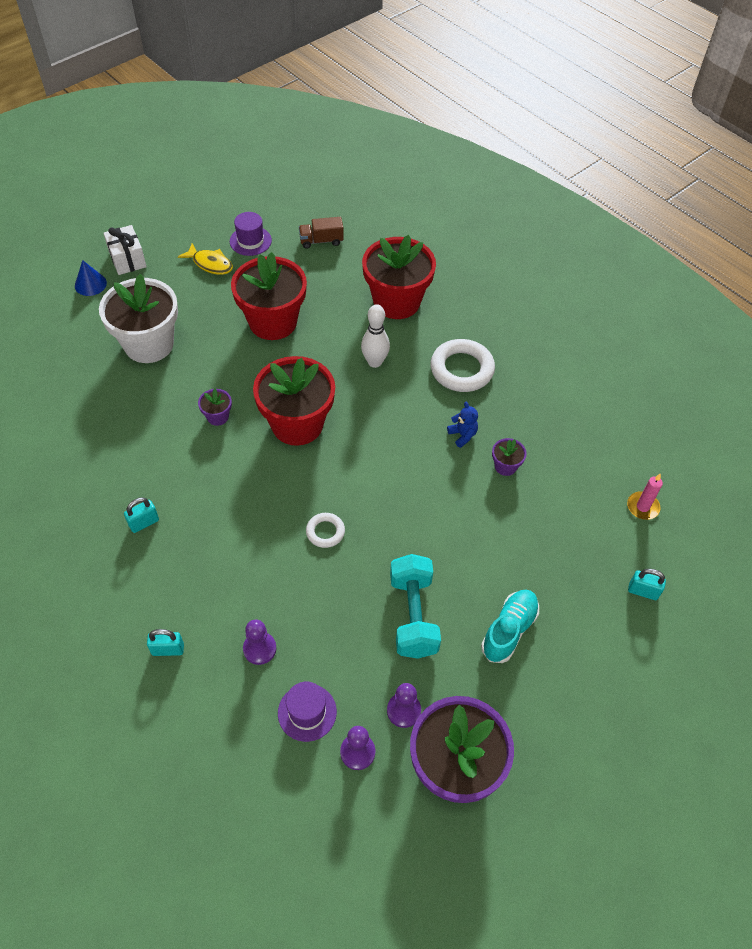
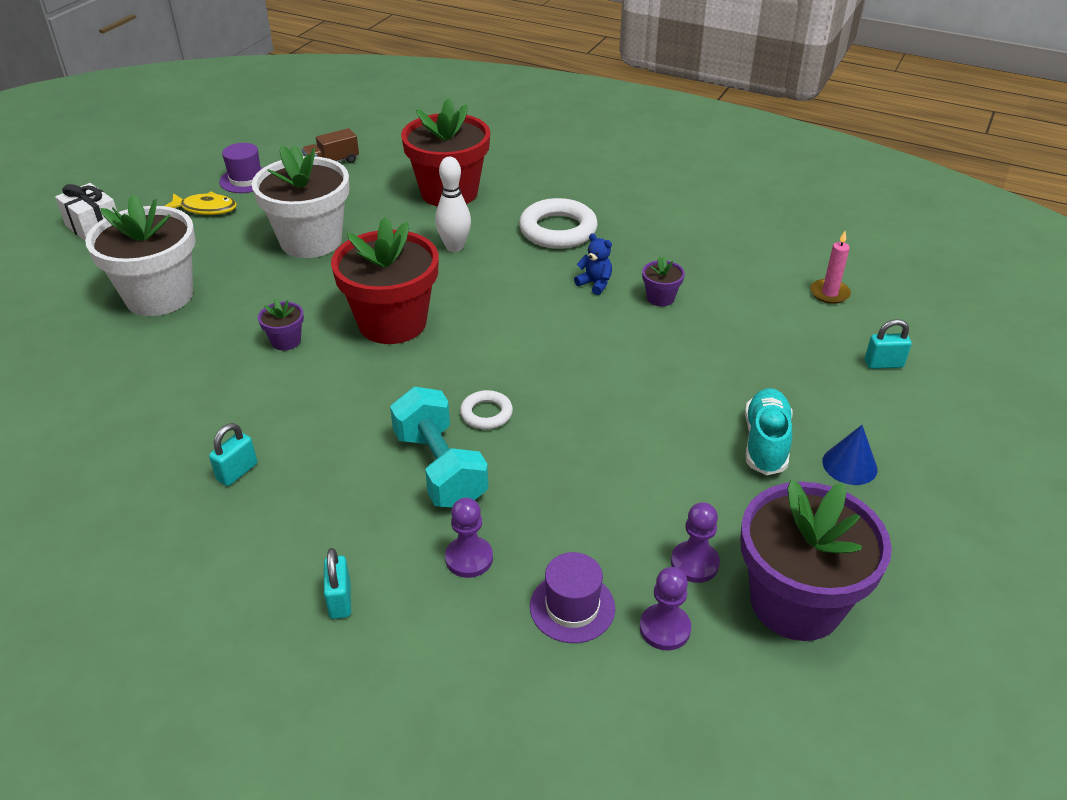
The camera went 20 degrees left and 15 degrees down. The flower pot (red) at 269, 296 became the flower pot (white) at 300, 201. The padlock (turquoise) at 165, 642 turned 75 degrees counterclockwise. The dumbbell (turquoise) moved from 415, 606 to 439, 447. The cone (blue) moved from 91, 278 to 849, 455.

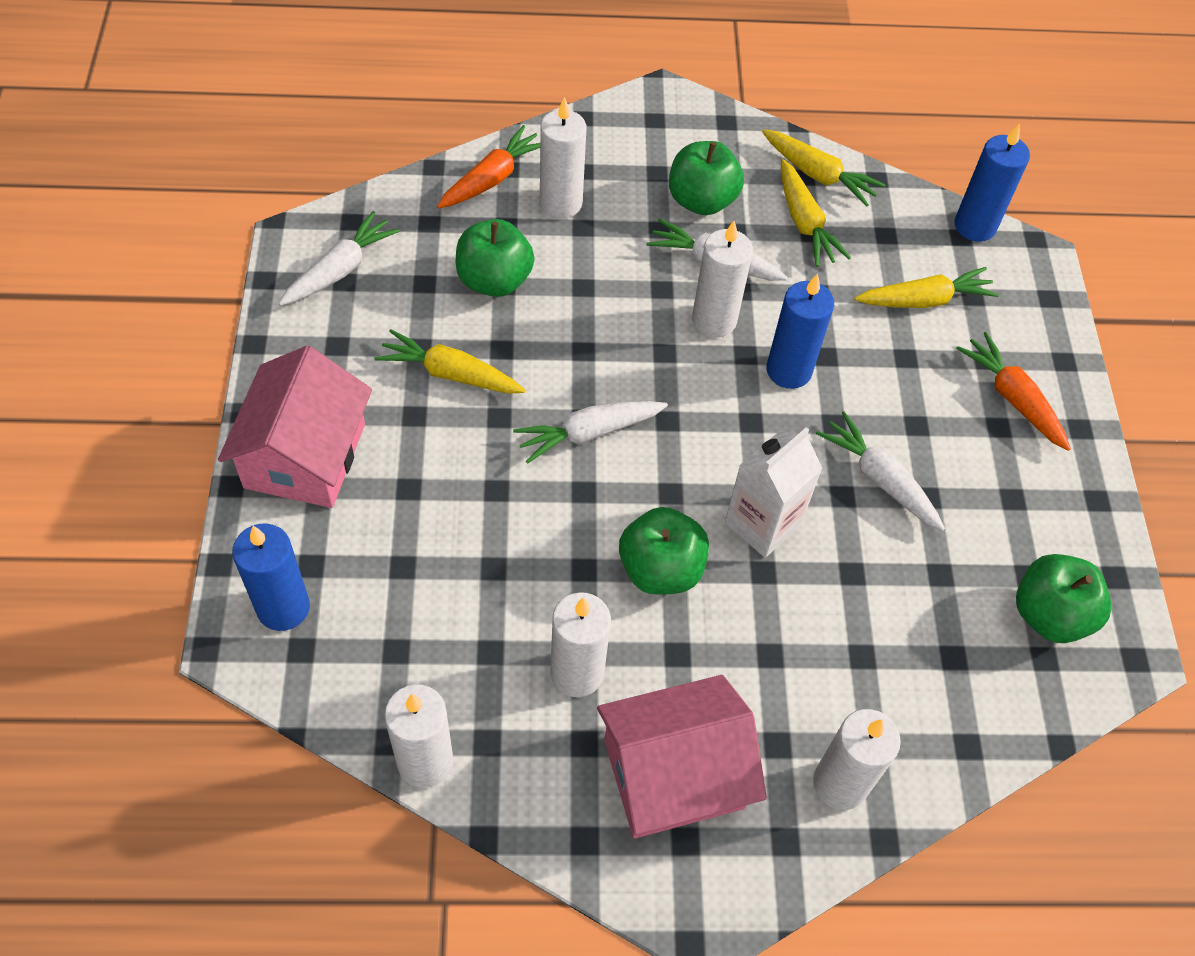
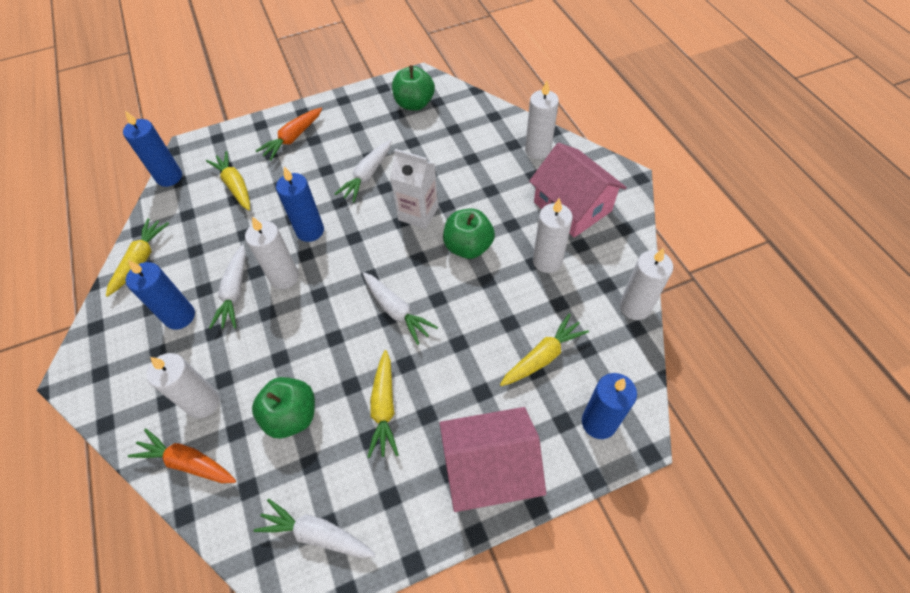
The camera went 105 degrees left and 0 degrees up. The apple (green) at 706, 178 was replaced by the candle (blue) at 160, 295. The carrot (yellow) moved from 816, 213 to 544, 349.

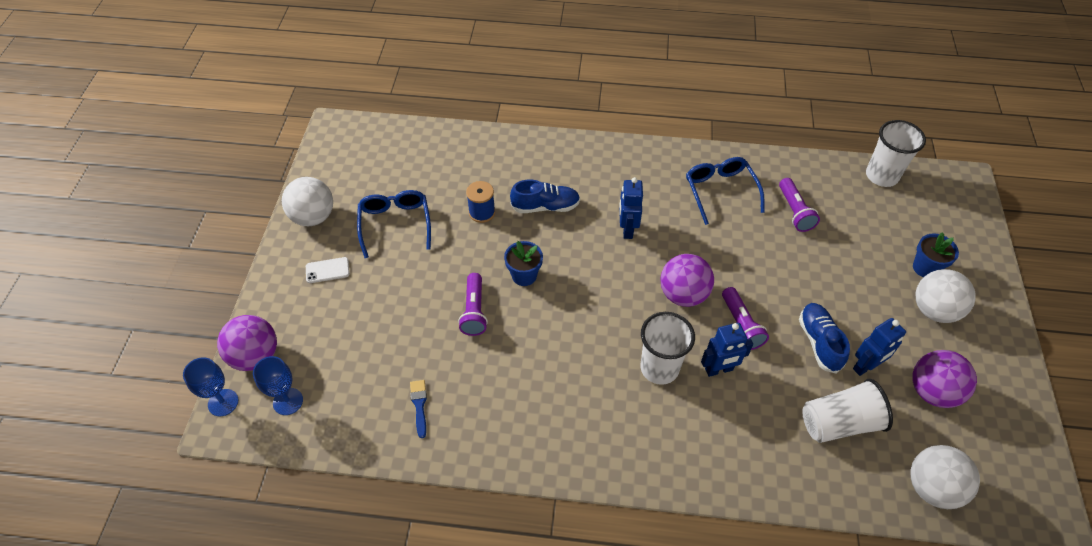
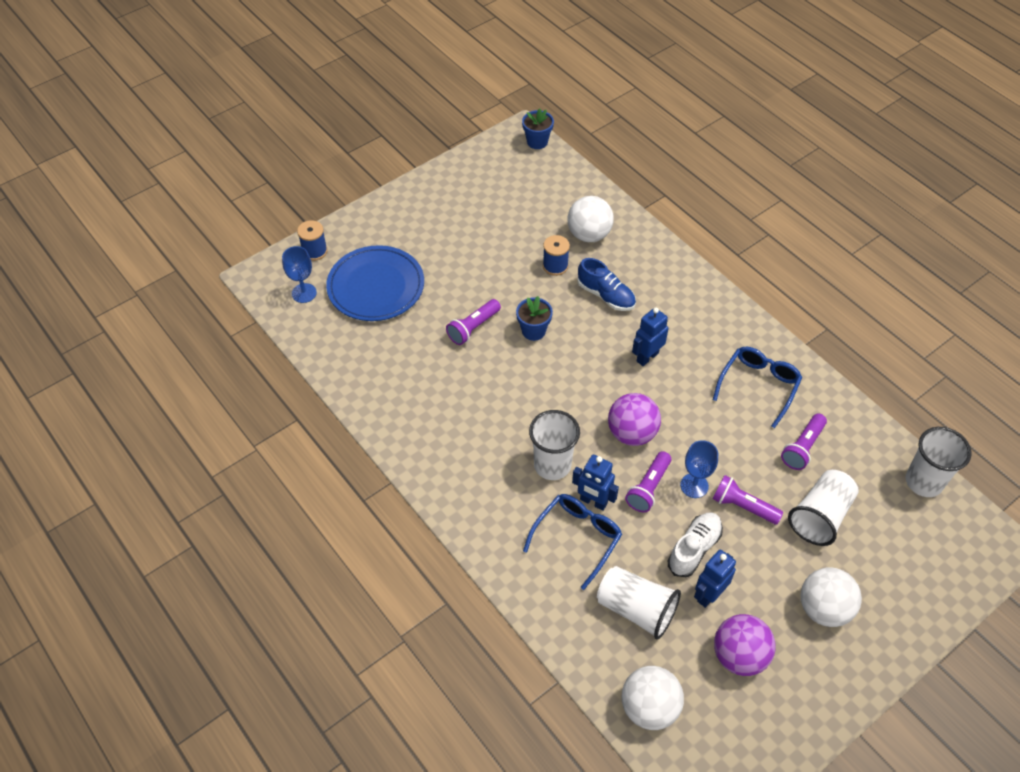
The camera went 45 degrees right and 0 degrees up. The ball (purple) at 247, 343 was replaced by the spool (blue) at 312, 240. The plate (blue) at 375, 283 appeared. The flower pot (blue) moved from 936, 254 to 538, 129. The glasses (blue) moved from 394, 224 to 572, 542. The ball (white) moved from 307, 201 to 591, 219. The shoe (blue) at 824, 338 became the shoe (white) at 695, 544. The goblet (blue) moved from 210, 386 to 699, 469. The robot (blue) at 879, 347 turned 120 degrees clockwise. The flashlight (purple) at 748, 500 appeared. The cup (white) at 823, 508 appeared. The phone (white) at 328, 270 disappeared. The brush (blue) at 418, 409 disappeared.

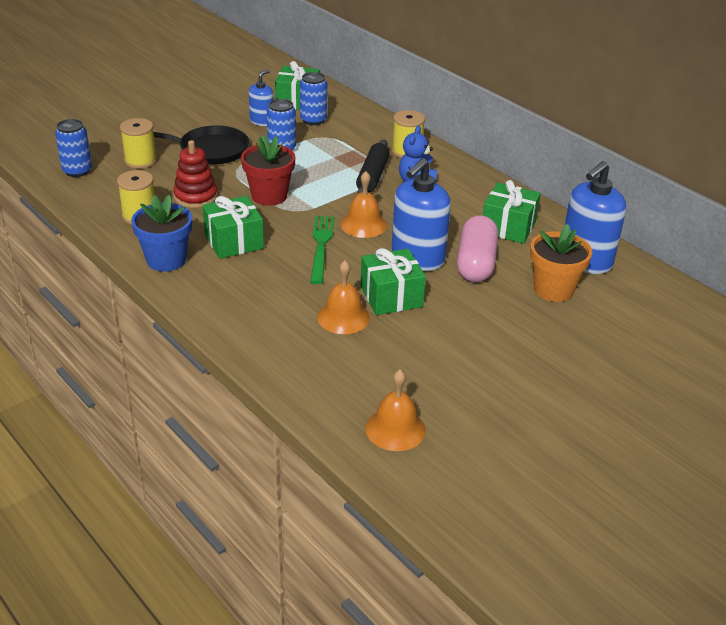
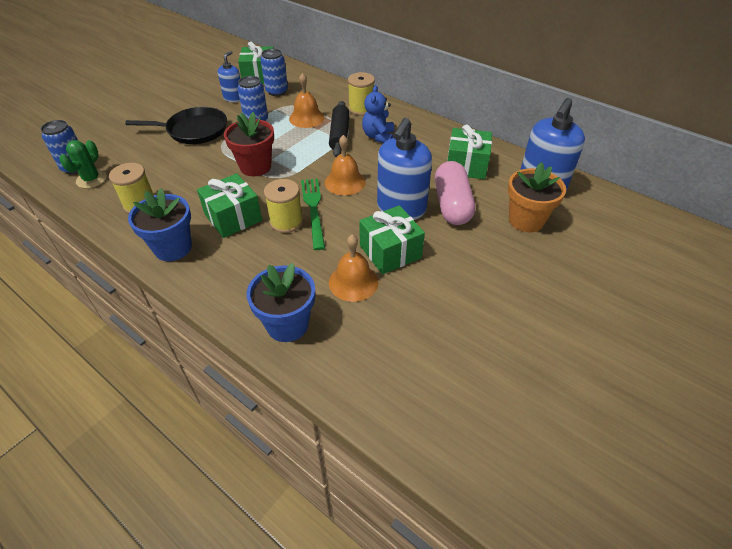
The camera went 10 degrees left and 10 degrees up. The cactus (green) at 83, 164 appeared. The flower pot (blue) at 281, 302 appeared. The spool (yellow) moved from 138, 143 to 283, 206. The bell (orange) moved from 396, 410 to 307, 100. The stacking toy (red) at 195, 174 disappeared.

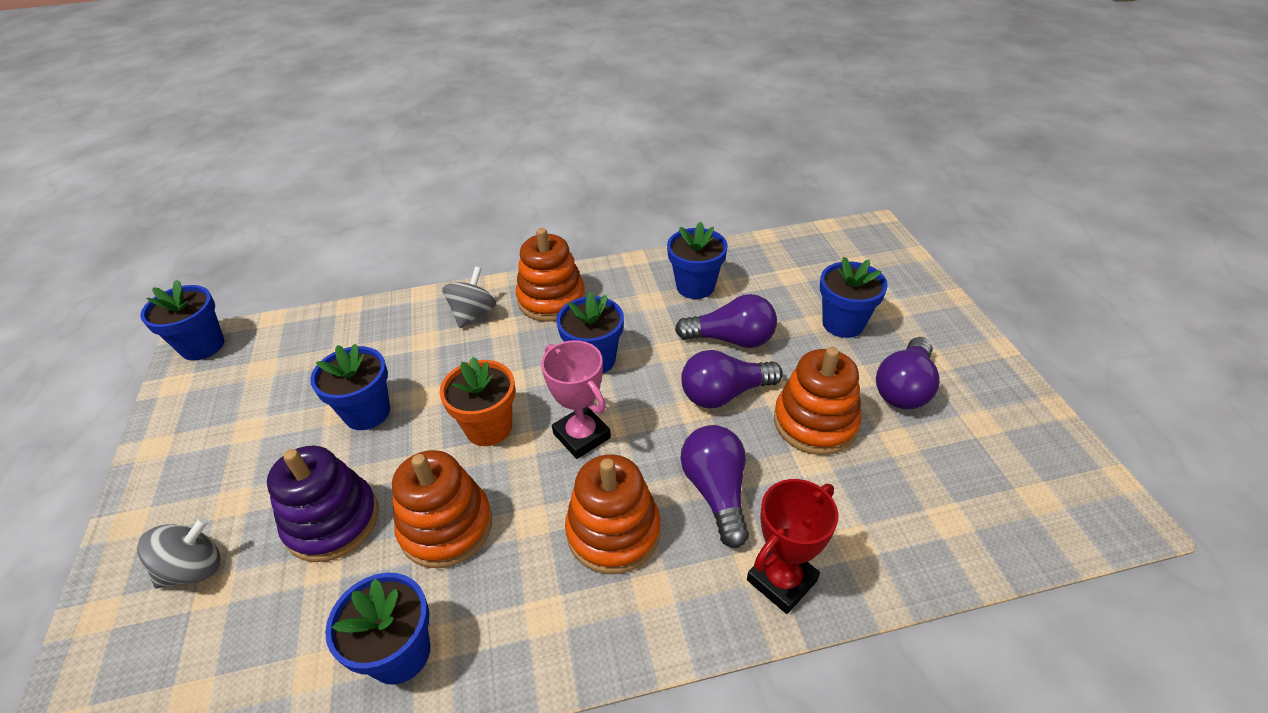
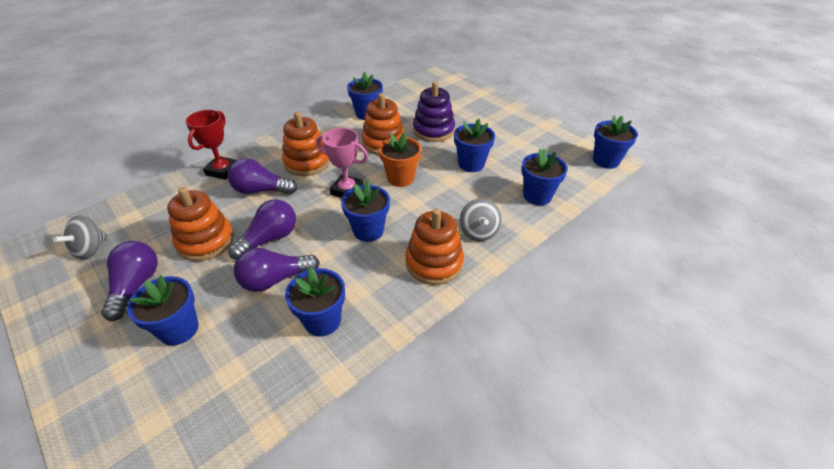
The camera went 150 degrees right and 0 degrees up. The spinning top (grey) moved from 178, 552 to 80, 237. The light bulb (purple) at 714, 486 turned 135 degrees clockwise. The flower pot (blue) at 544, 177 appeared.

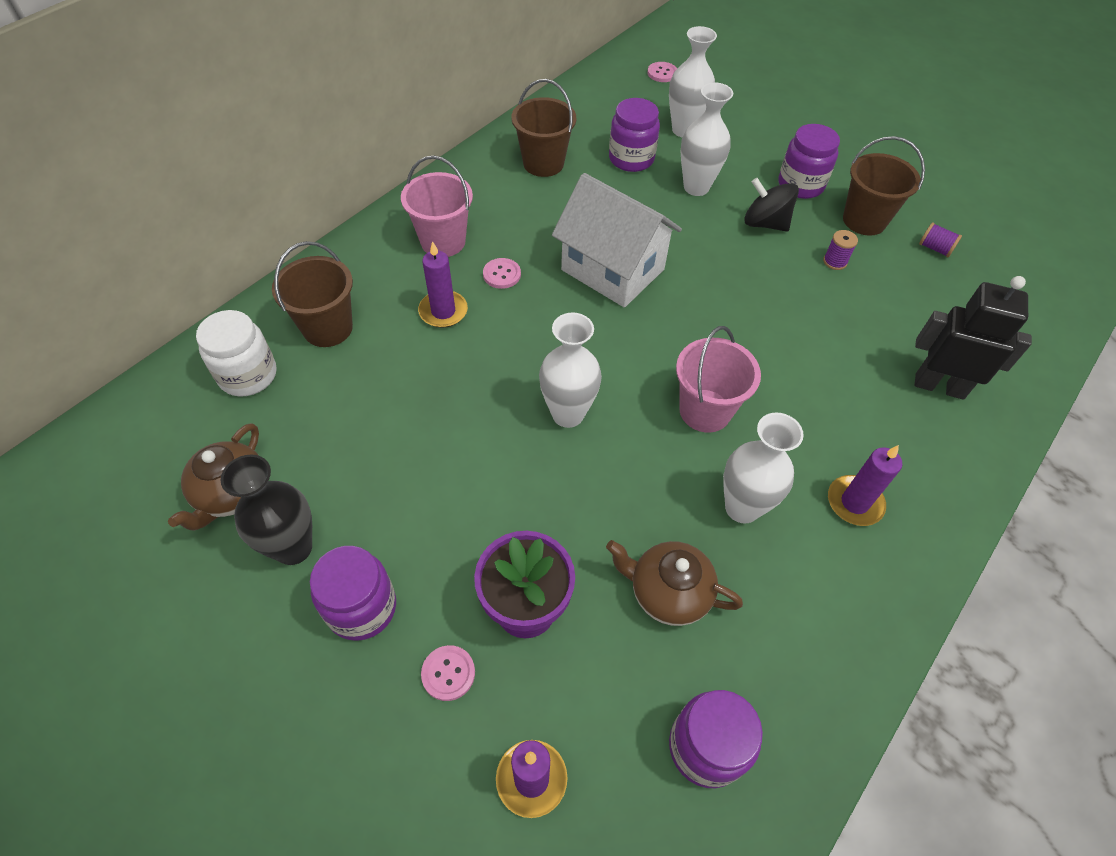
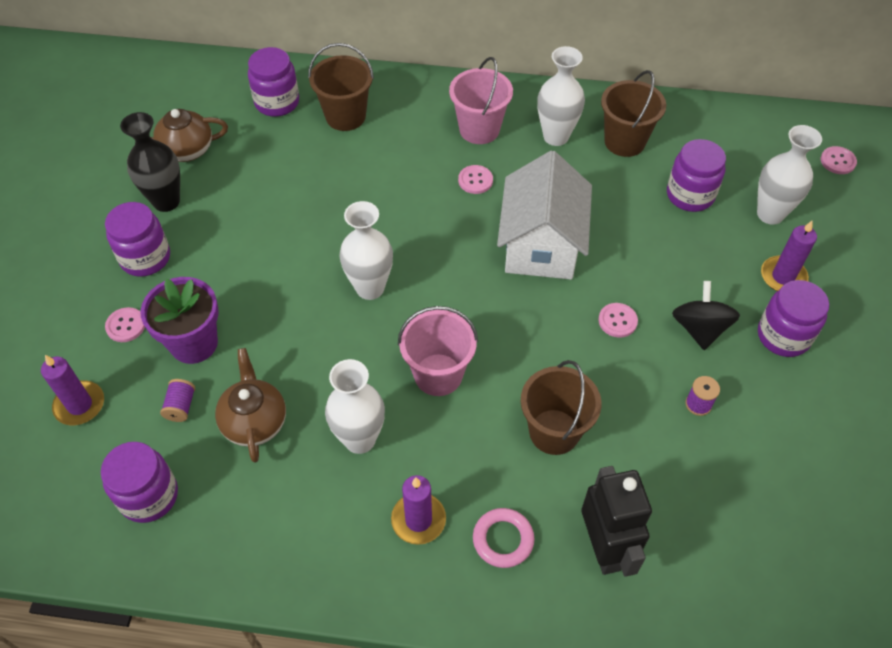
The camera went 60 degrees right and 0 degrees up. The spool (purple) moved from 940, 239 to 177, 400. The jar (white) at 236, 353 became the jar (purple) at 273, 82. The ring (pink) at 504, 538 appeared. The bucket (brown) moved from 884, 186 to 561, 407. The vase (white) moved from 707, 139 to 561, 96. The button (pink) at 618, 320 appeared. The candle (purple) moved from 443, 284 to 789, 255.

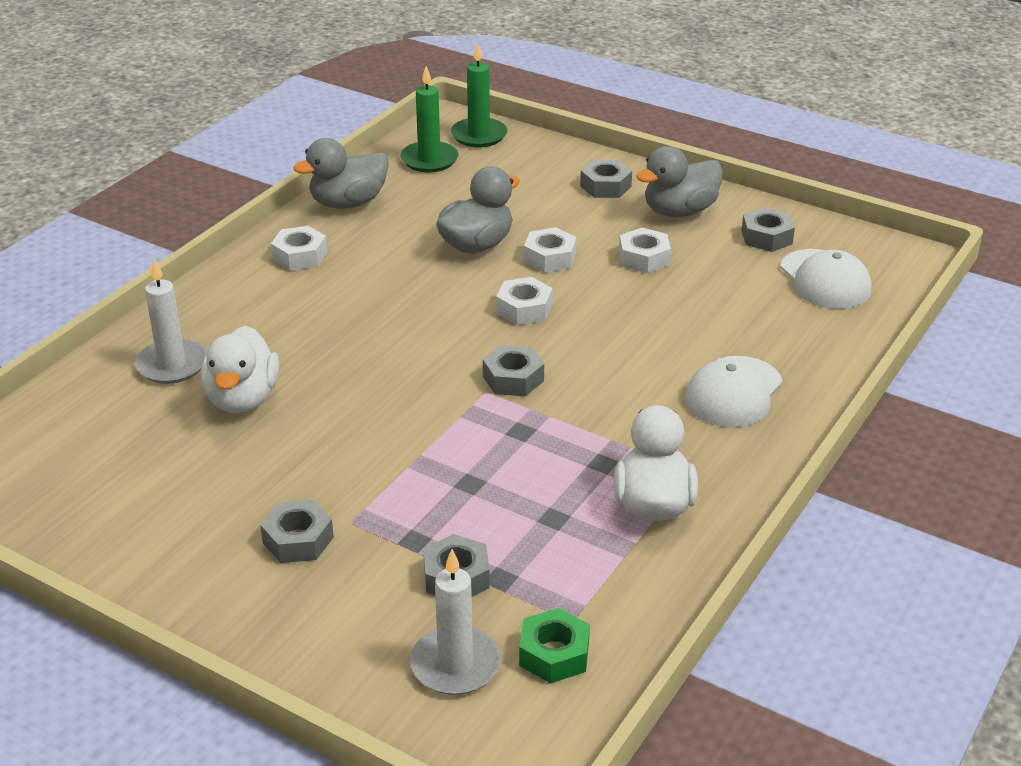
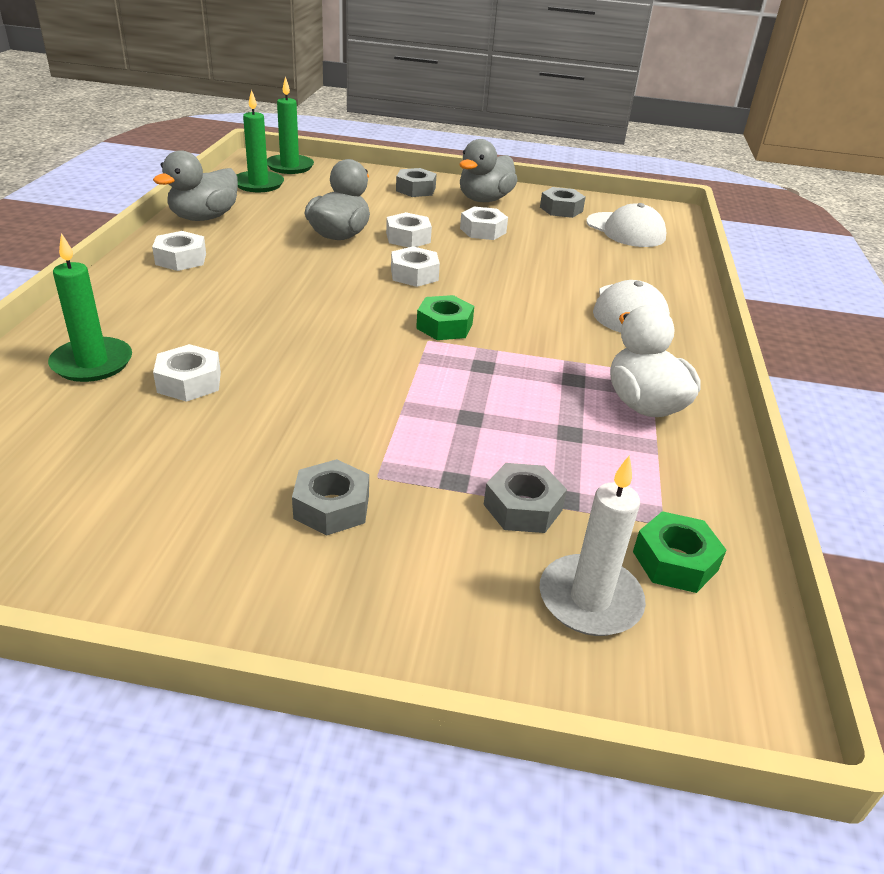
The camera went 25 degrees left and 0 degrees up. The candle (white) at 171, 321 became the candle (green) at 90, 307. The duck (white) at 240, 370 was replaced by the nut (white) at 187, 373. The nut (grey) at 513, 370 became the nut (green) at 445, 317.

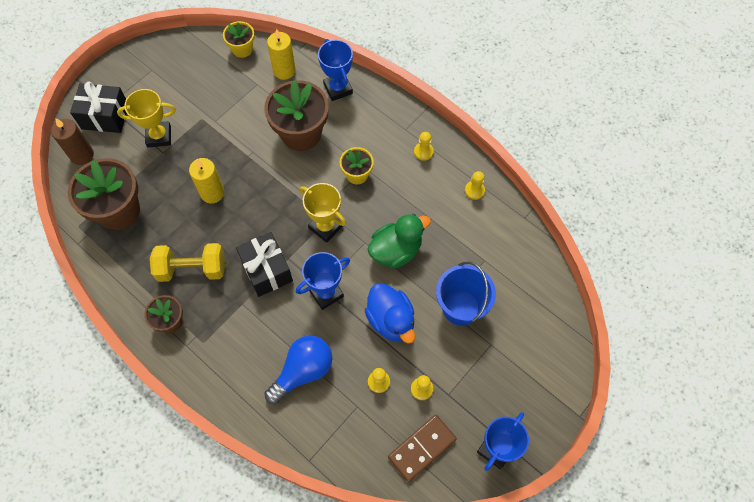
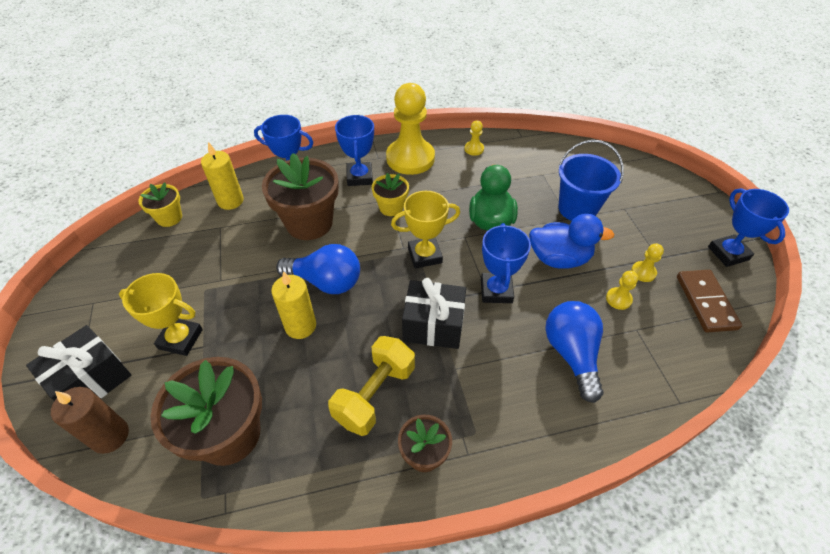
The camera went 55 degrees left and 15 degrees down. The trophy (yellow) at 146, 118 turned 75 degrees clockwise. The light bulb (blue) at 318, 269 appeared. The trophy (blue) at 354, 150 appeared. The pawn (yellow) at 424, 146 changed to 2.44 times the size.

